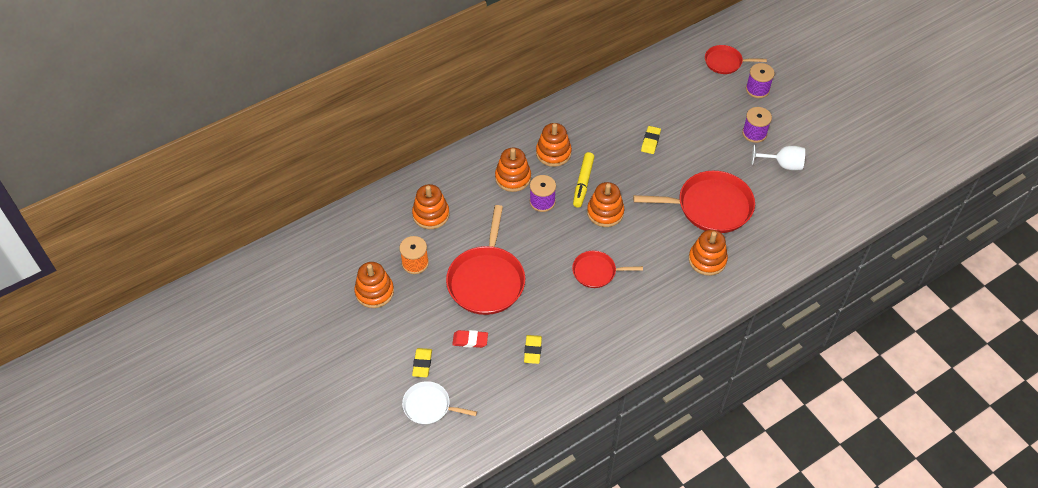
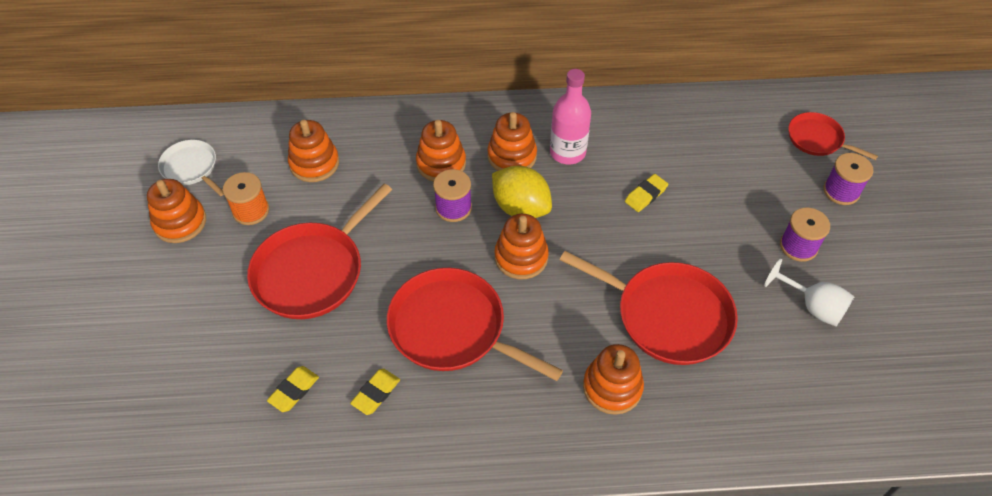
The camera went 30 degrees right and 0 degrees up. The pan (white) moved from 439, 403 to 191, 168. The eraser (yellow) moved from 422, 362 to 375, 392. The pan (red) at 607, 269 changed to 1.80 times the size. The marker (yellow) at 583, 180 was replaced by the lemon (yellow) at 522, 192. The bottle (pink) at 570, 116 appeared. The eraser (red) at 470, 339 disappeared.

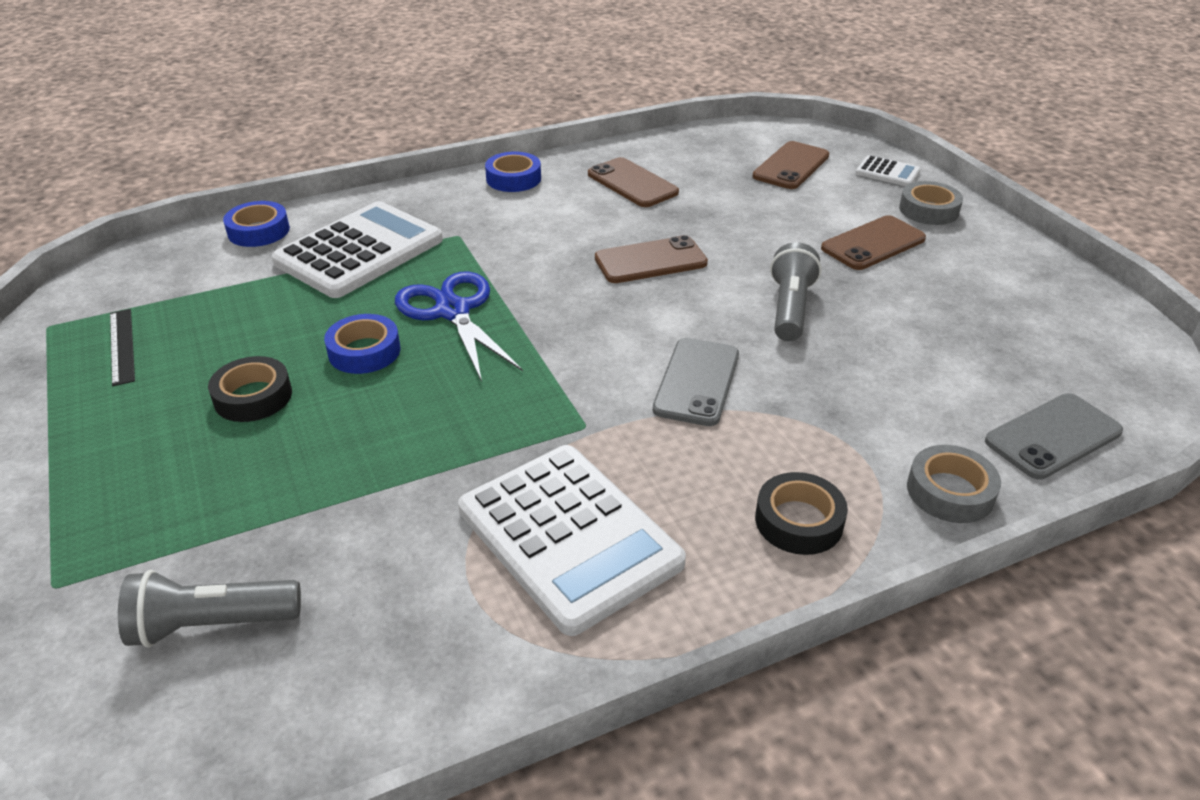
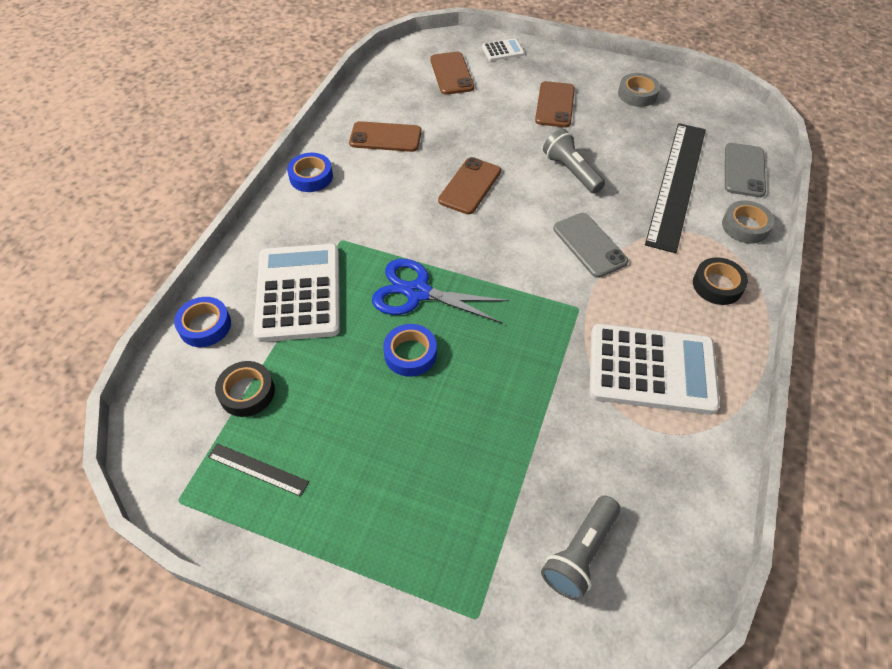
The camera went 45 degrees left and 15 degrees up. The tape (black) moved from 250, 389 to 245, 389. The tape (grey) moved from 931, 203 to 639, 90. The ruler (black) at 675, 188 appeared.

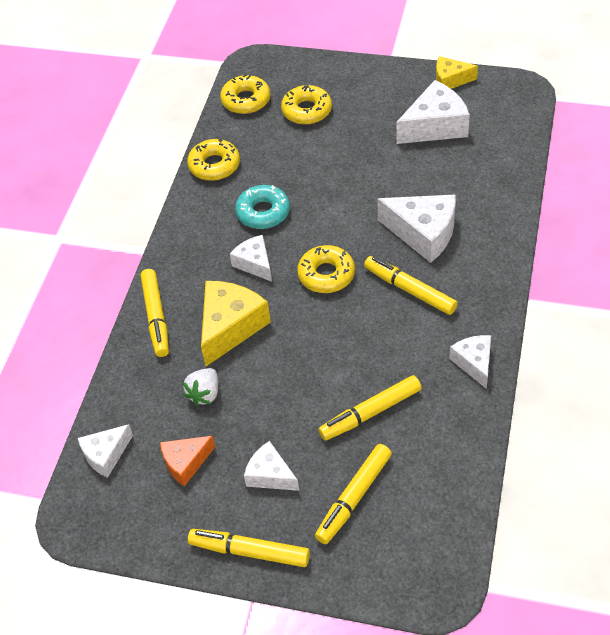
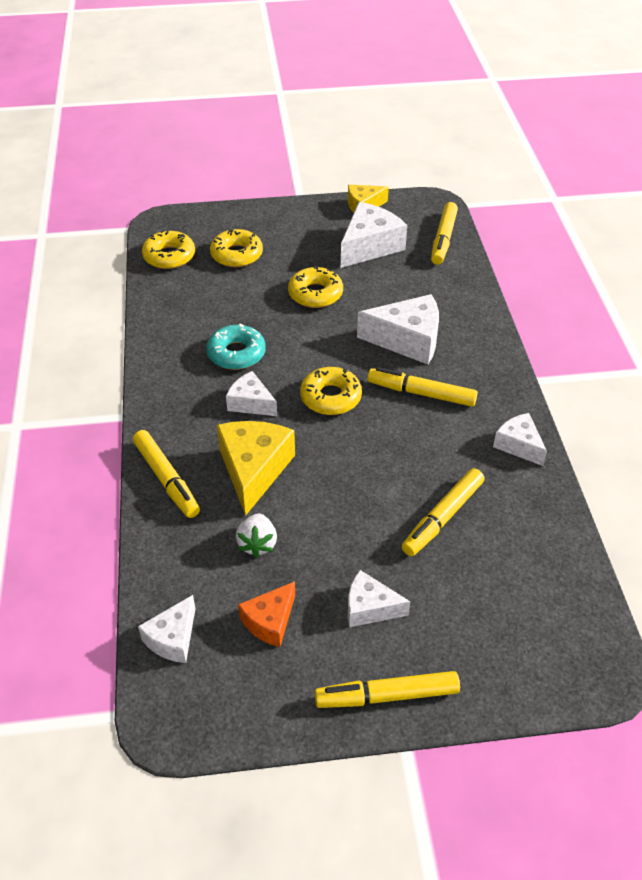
The camera went 25 degrees left and 5 degrees down. The donut (yellow) moved from 213, 159 to 315, 287. The marker (yellow) moved from 353, 494 to 444, 233.

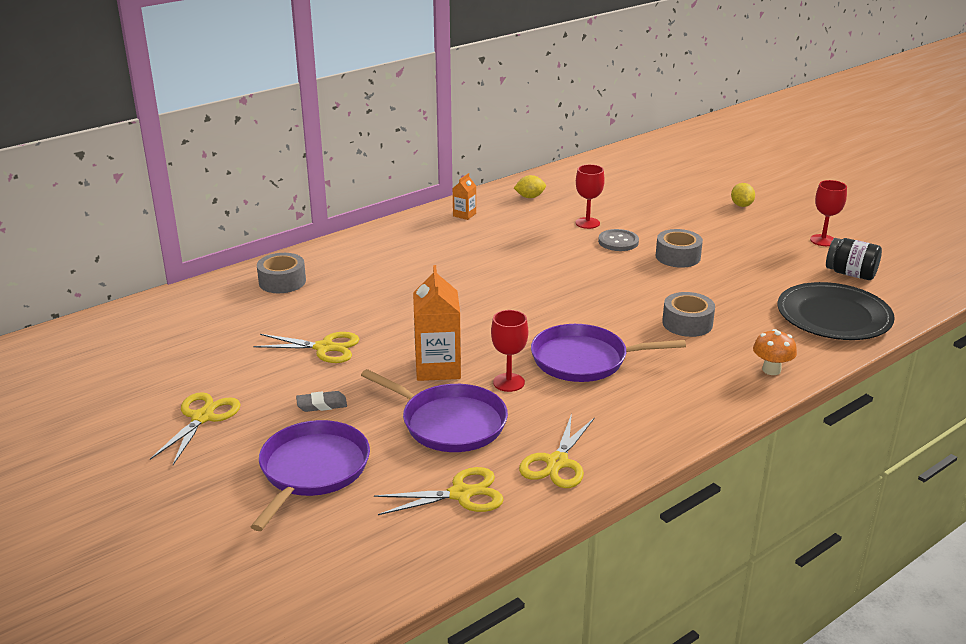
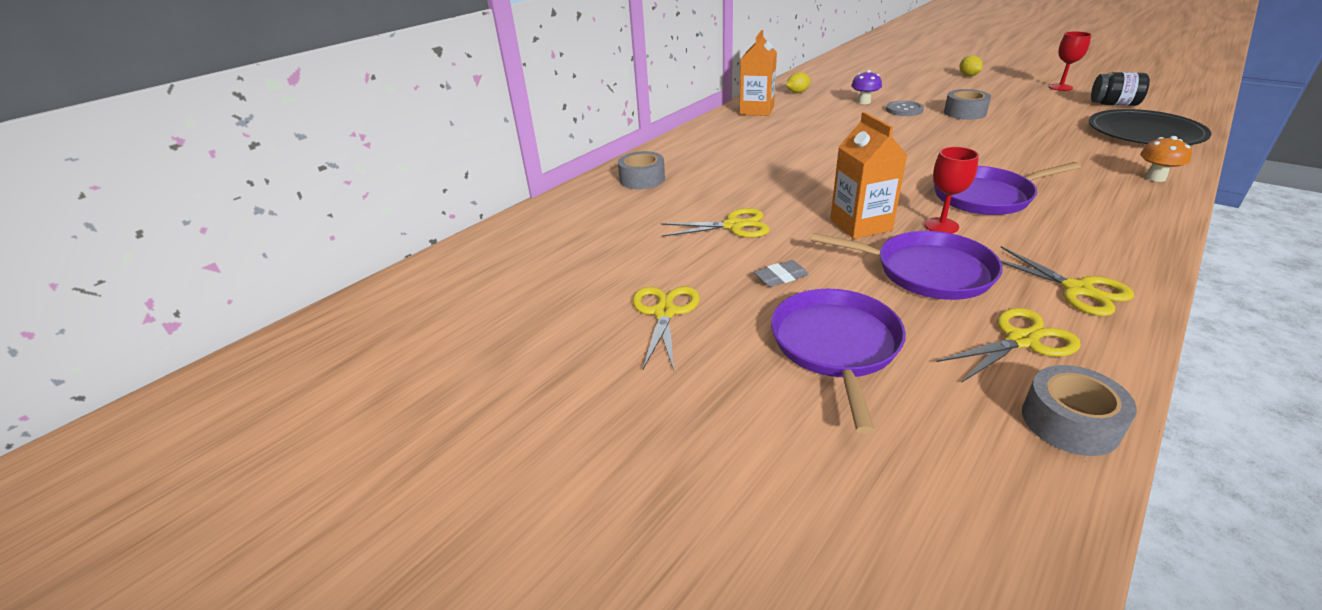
The camera went 10 degrees left and 5 degrees up. The carton (orange) at 464, 196 changed to 1.96 times the size. The goblet (red) at 590, 196 was replaced by the mushroom (purple) at 866, 87. The scissors (yellow) at 557, 451 turned 45 degrees counterclockwise. The tape (grey) moved from 688, 314 to 1079, 410.

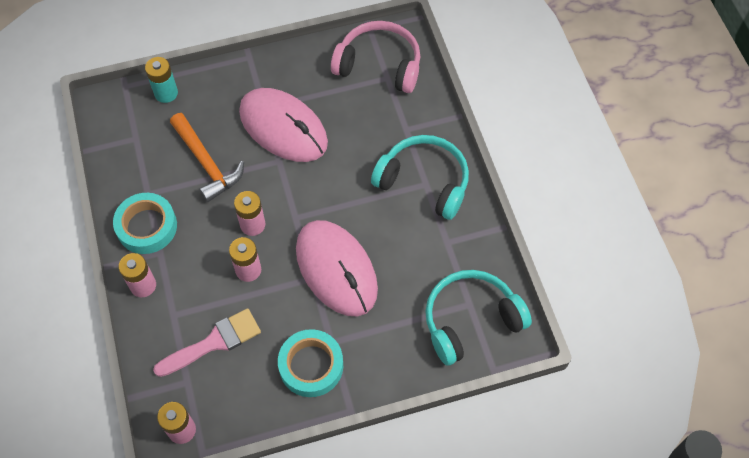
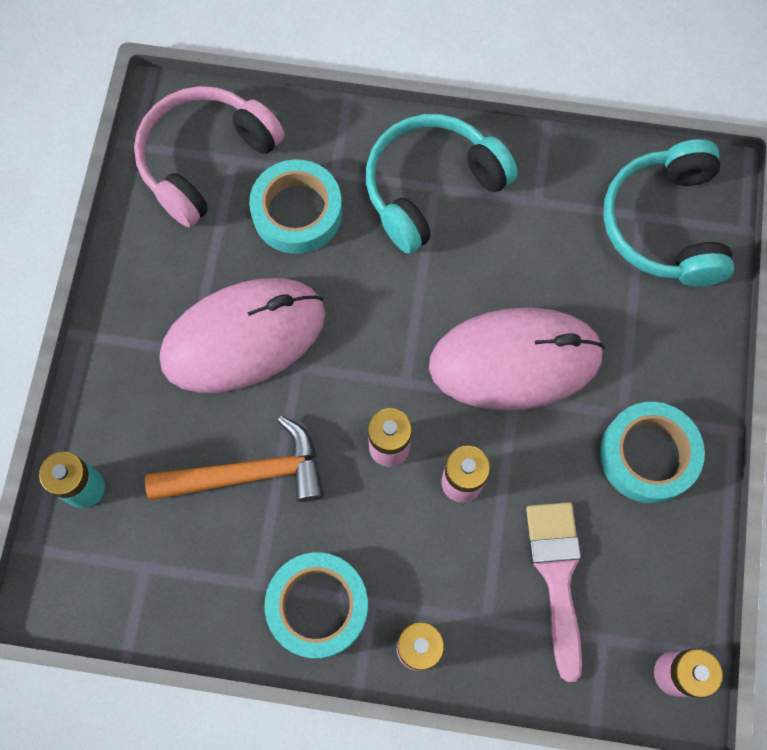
The camera went 65 degrees left and 10 degrees up. The tape (turquoise) at 295, 206 appeared.

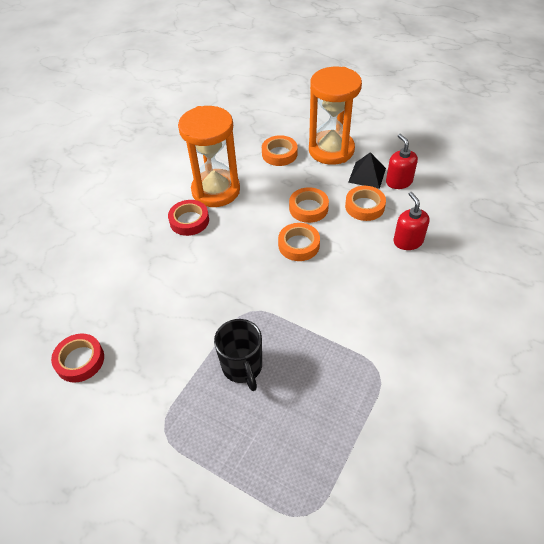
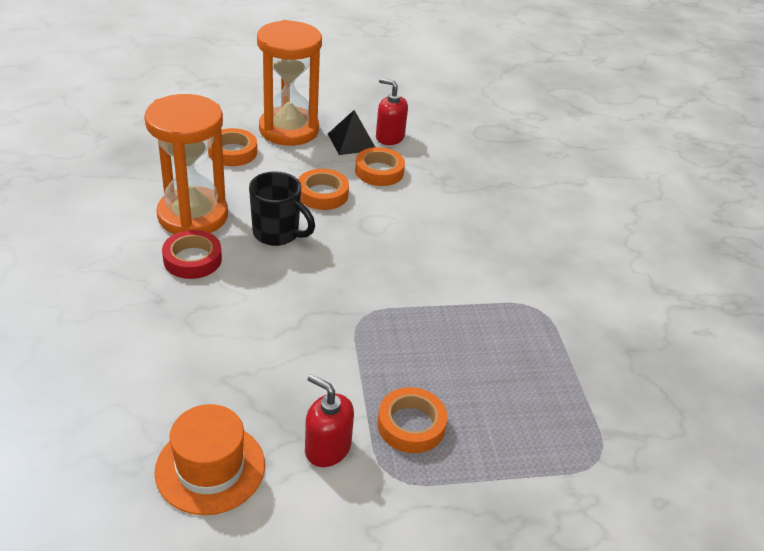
The camera went 45 degrees left and 10 degrees down. The tape (red) at 77, 358 was replaced by the hat (orange) at 209, 459. The mug (black) moved from 238, 355 to 282, 208. The soap dispenser (red) moved from 411, 221 to 329, 420. The tape (orange) moved from 299, 242 to 412, 420.

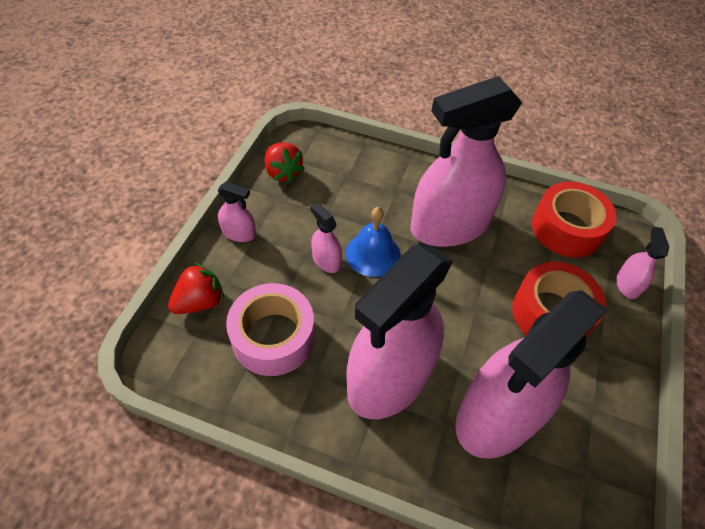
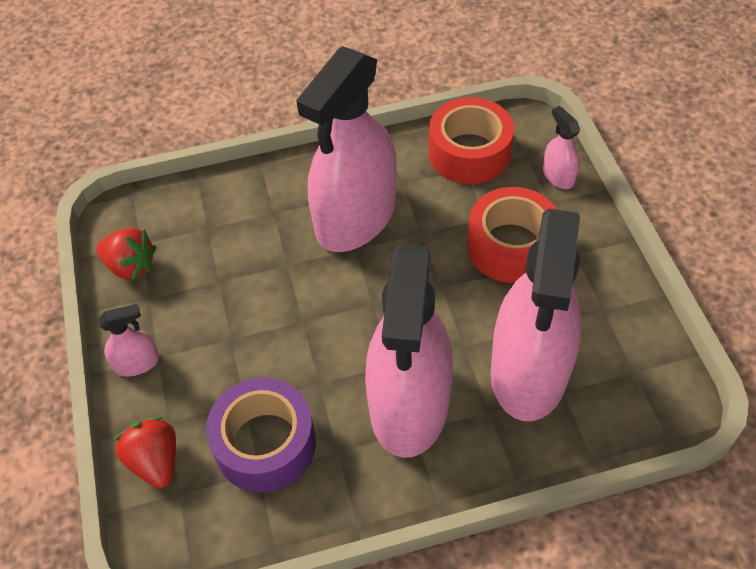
The camera went 30 degrees left and 0 degrees up. The strawberry (red) at 196, 288 turned 45 degrees counterclockwise. The tape (pink) at 270, 329 became the tape (purple) at 261, 435. The spray bottle (pink) at 326, 238 disappeared. The bell (blue) at 373, 242 disappeared.

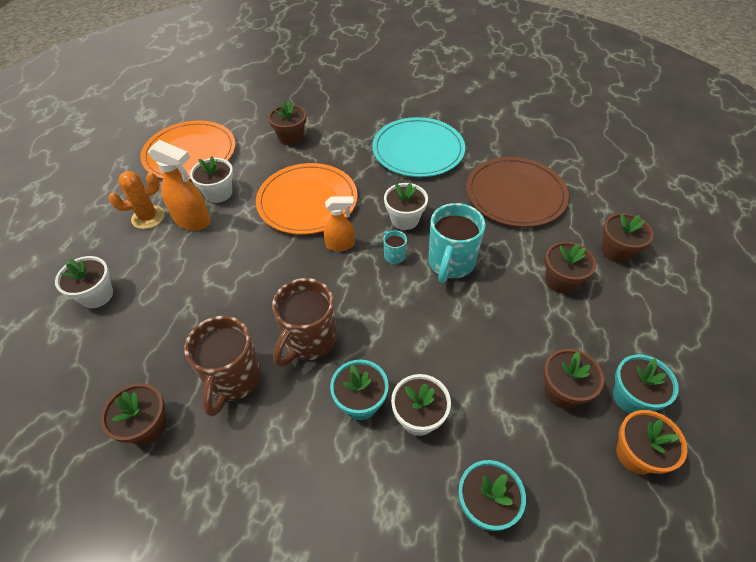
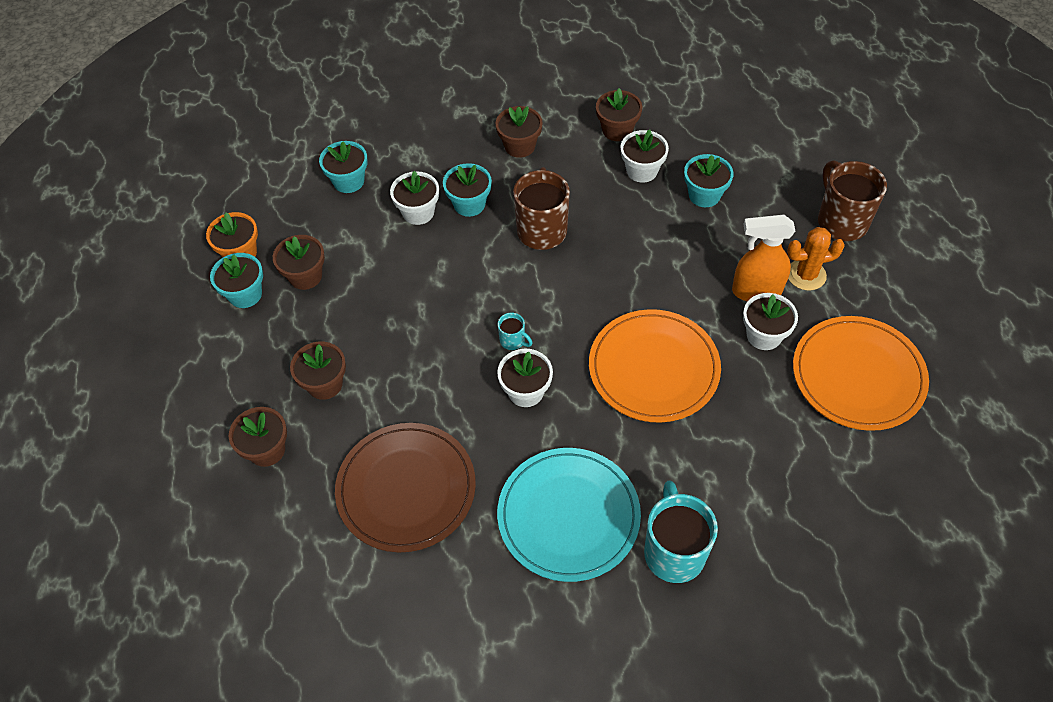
The camera went 155 degrees right and 5 degrees up. The flower pot (brown) moved from 287, 123 to 519, 132. The flower pot (white) moved from 84, 282 to 645, 156. The mug (turquoise) moved from 457, 243 to 681, 531. The flower pot (turquoise) at 709, 180 appeared. The cactus (orange) at 137, 200 turned 45 degrees clockwise. The mug (brown) moved from 222, 366 to 852, 200. The spray bottle (orange) at 339, 224 disappeared.

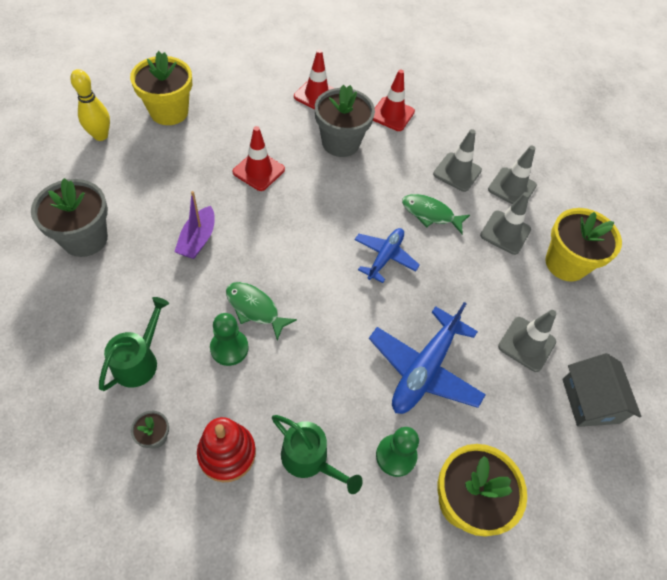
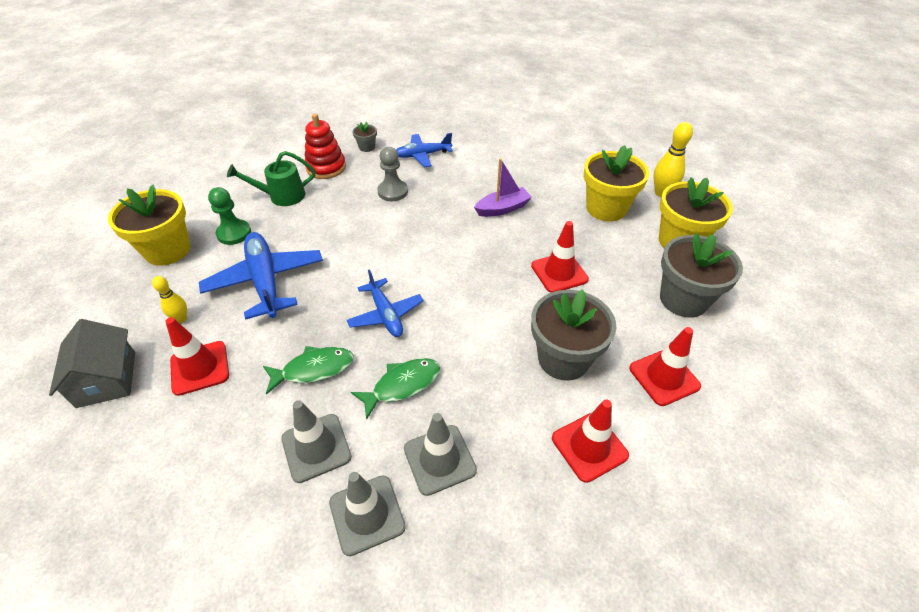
The camera went 130 degrees right and 10 degrees down. The house (grey) at 601, 390 turned 45 degrees clockwise. The bowling pin (yellow) at 169, 299 appeared. The traffic cone (grey) at 527, 341 became the traffic cone (red) at 197, 356. The fish (green) moved from 261, 311 to 308, 370. The pawn (green) at 229, 339 became the pawn (grey) at 392, 174. The watering can (green) at 134, 344 was replaced by the plane (blue) at 424, 150. The boat (purple) at 194, 225 turned 105 degrees clockwise. The flower pot (yellow) moved from 583, 245 to 617, 183. The flower pot (grey) moved from 69, 217 to 701, 275.

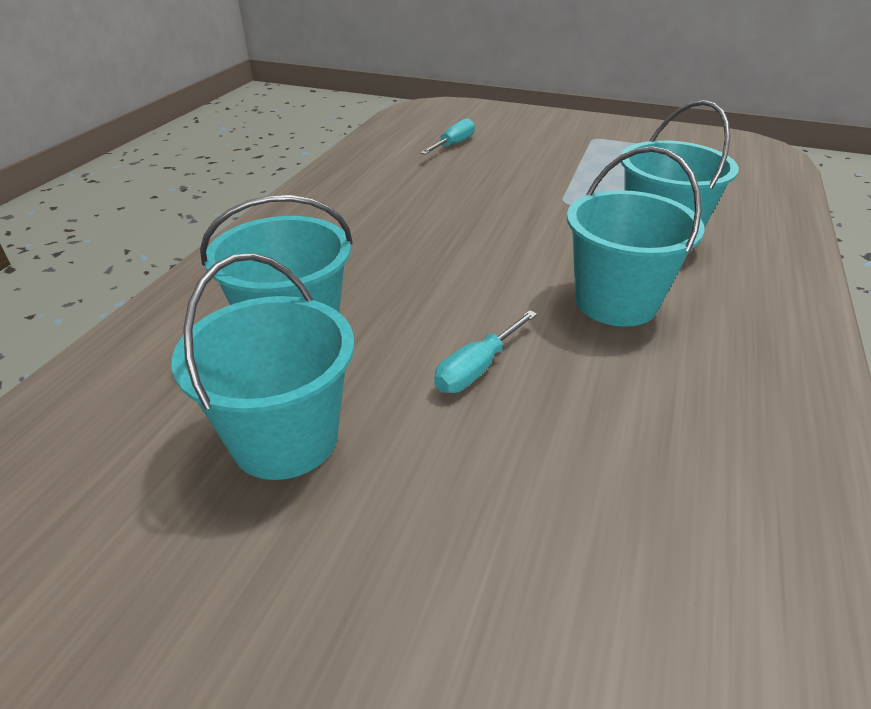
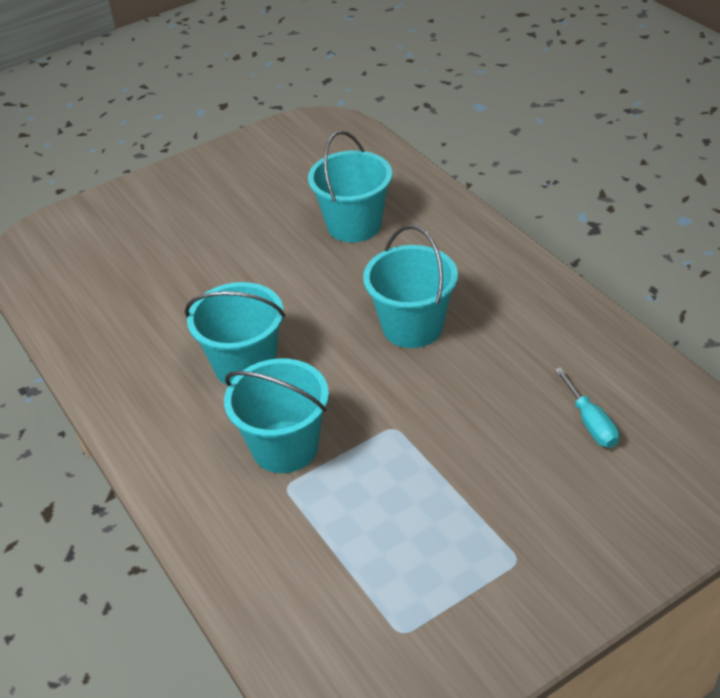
The camera went 130 degrees right and 5 degrees up. The bucket (turquoise) moved from 262, 366 to 410, 286. The screwdriver (turquoise) at 485, 351 disappeared.

